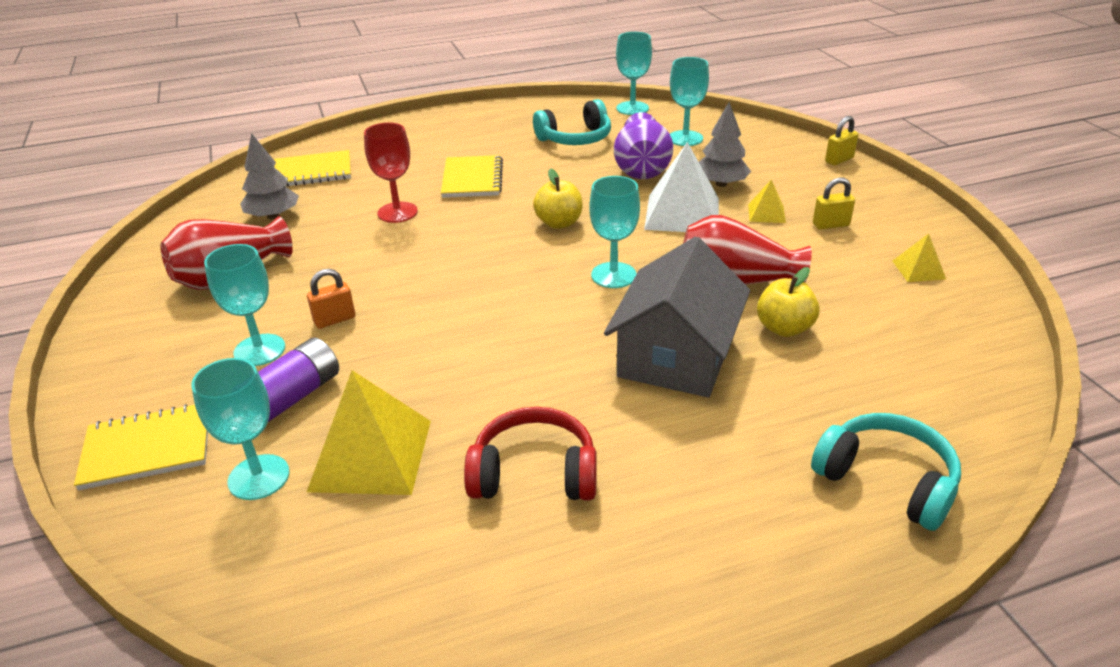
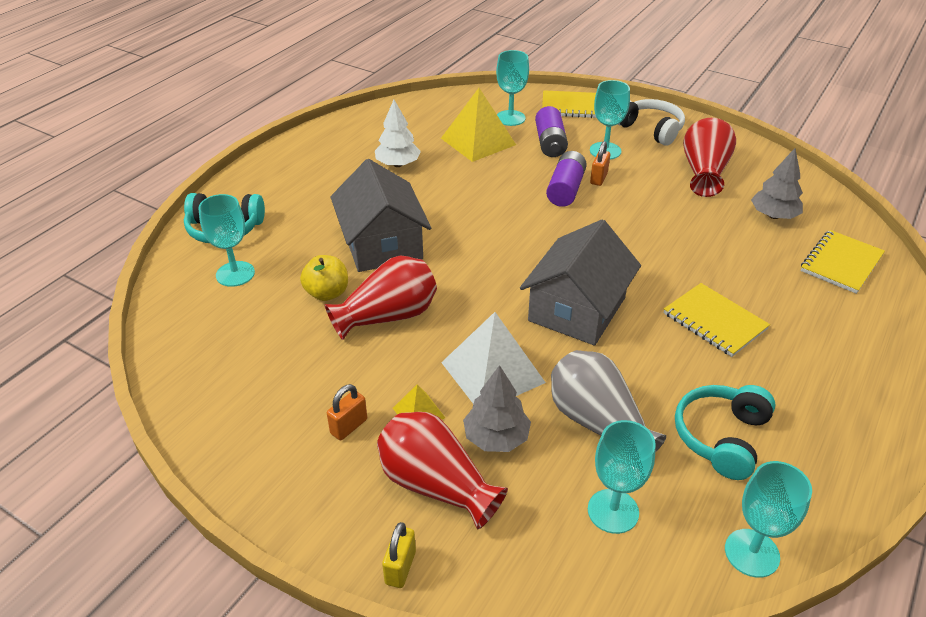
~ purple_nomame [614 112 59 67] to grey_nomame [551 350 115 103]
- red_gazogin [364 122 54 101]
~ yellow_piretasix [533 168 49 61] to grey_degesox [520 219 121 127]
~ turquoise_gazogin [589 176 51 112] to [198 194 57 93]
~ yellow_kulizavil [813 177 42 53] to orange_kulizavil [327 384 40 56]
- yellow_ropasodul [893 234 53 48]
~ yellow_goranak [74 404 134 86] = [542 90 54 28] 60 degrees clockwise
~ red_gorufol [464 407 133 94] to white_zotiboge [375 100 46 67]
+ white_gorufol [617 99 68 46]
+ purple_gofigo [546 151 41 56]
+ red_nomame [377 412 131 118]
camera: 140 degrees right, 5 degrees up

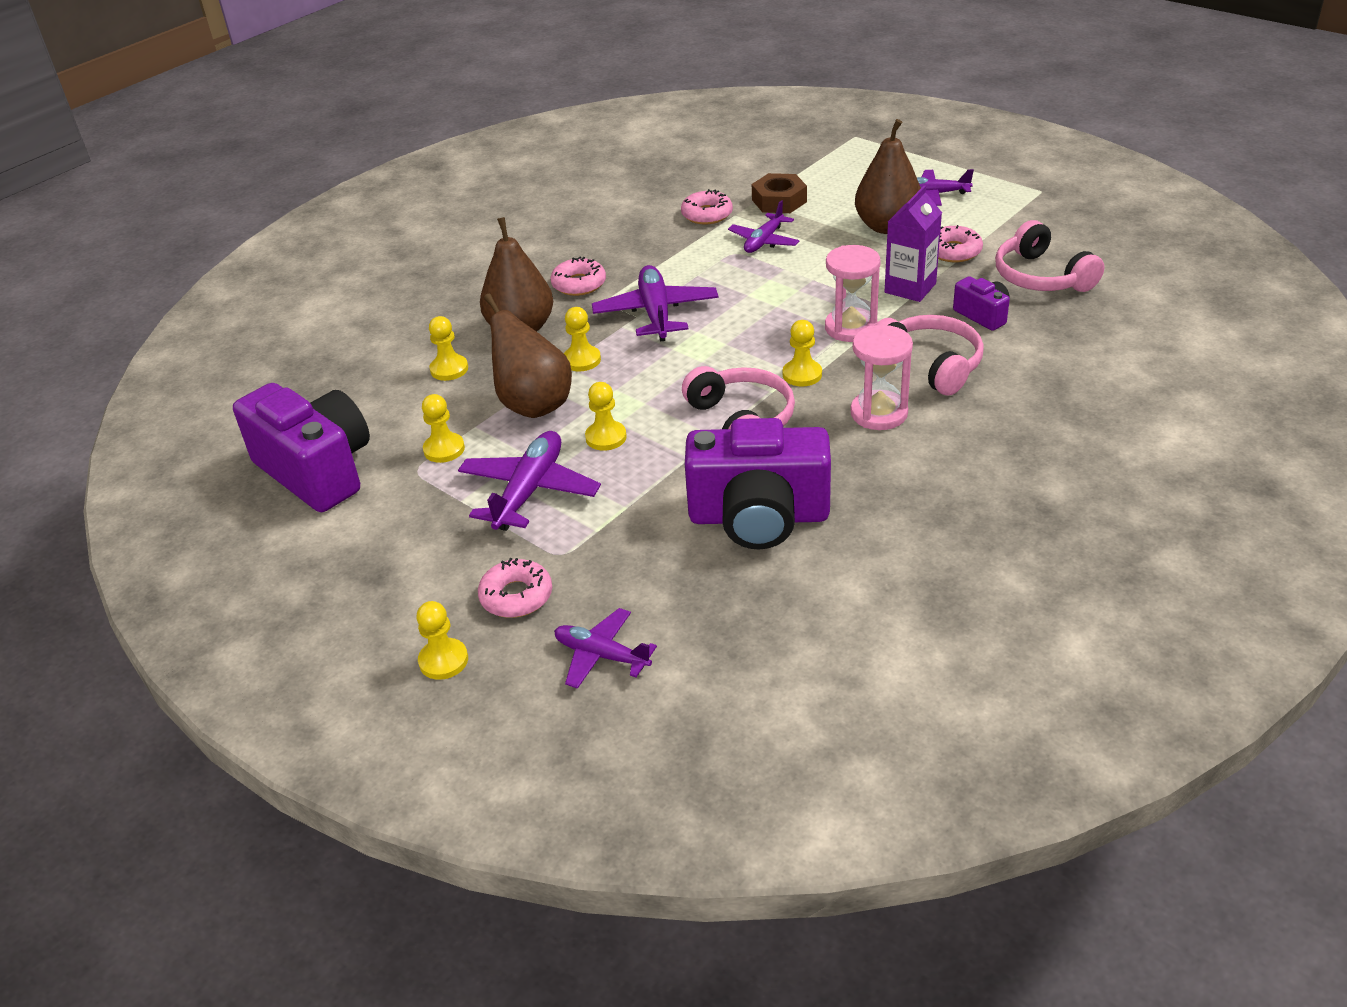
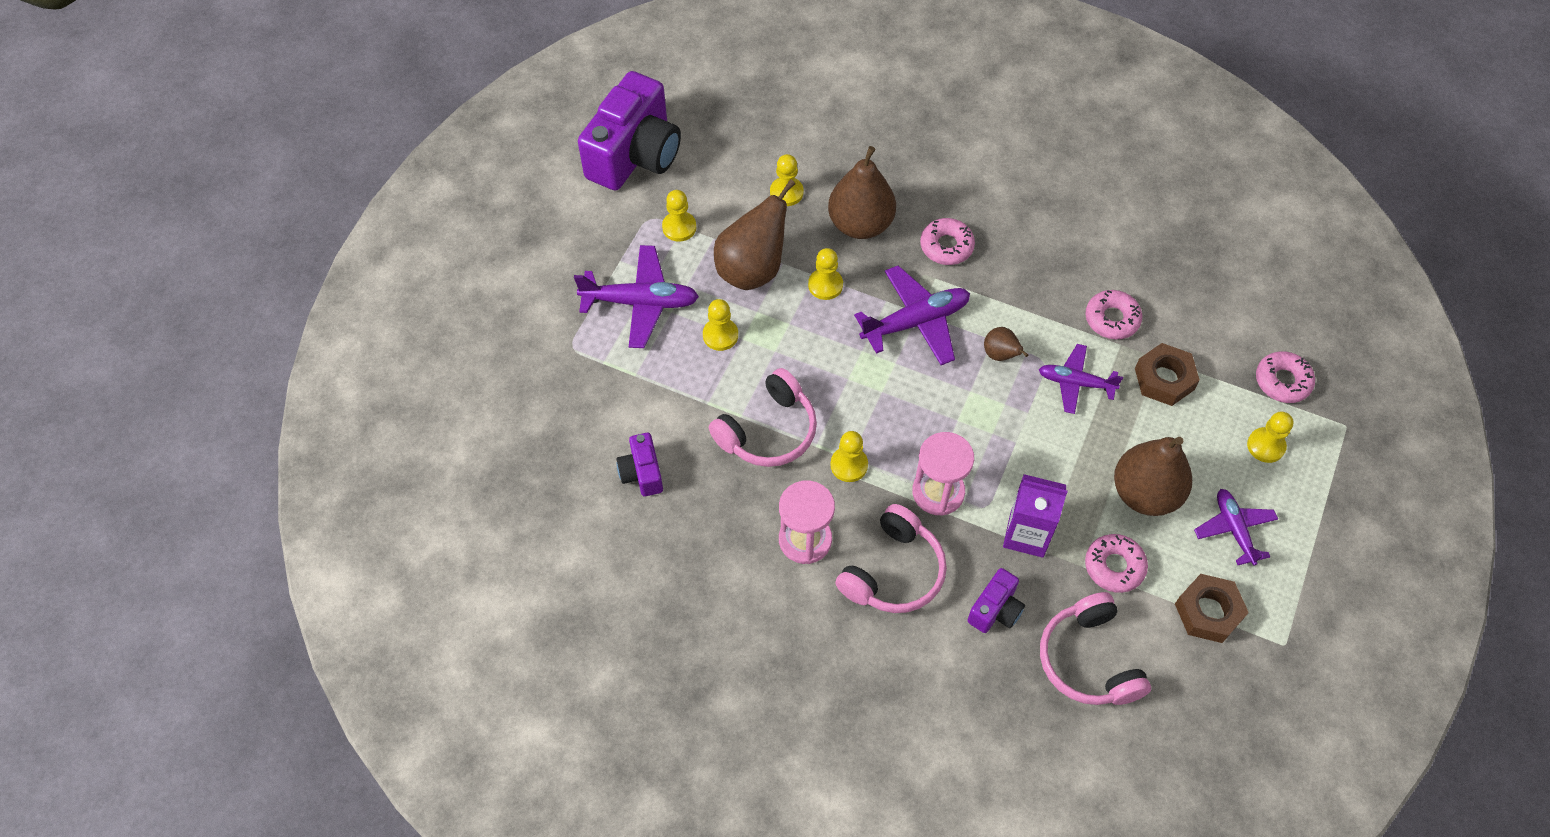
~ pink_gorufol [995 220 110 72] = [1040 592 111 113] 60 degrees counterclockwise
~ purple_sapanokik [685 418 146 131] = [616 433 47 63] x0.47
~ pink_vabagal [478 558 74 60] to [1256 351 59 52]
~ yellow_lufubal [417 601 51 79] to [1247 411 46 52]
- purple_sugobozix [554 608 103 81]
+ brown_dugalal [984 327 45 34]
+ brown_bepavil [1175 574 74 69]
camera: 70 degrees right, 20 degrees up

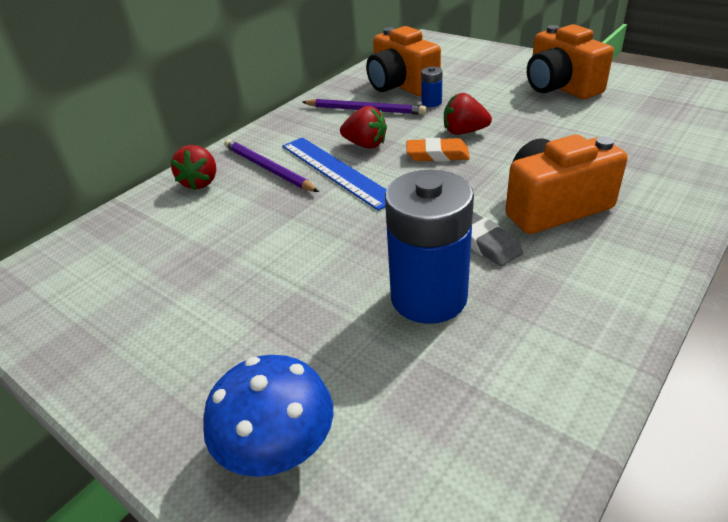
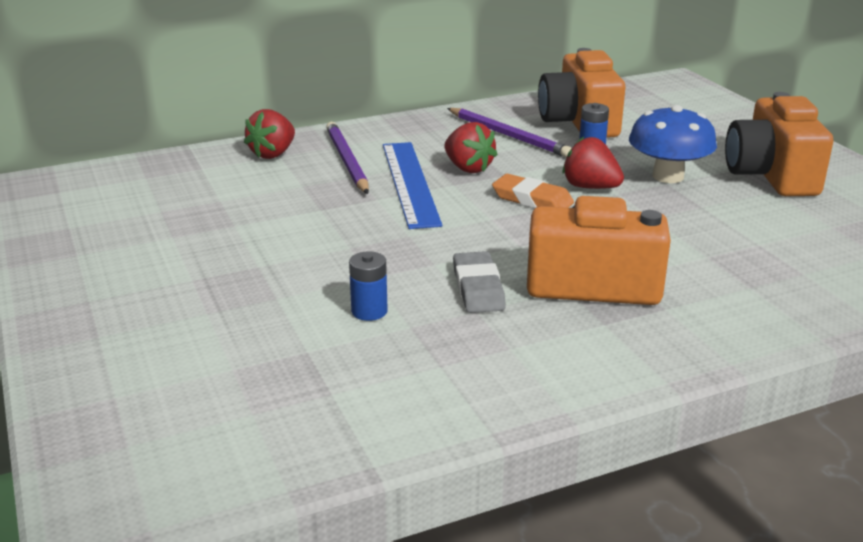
~ blue_gofigo [385 170 89 154] = [349 251 38 70] x0.42
~ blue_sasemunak [203 355 131 122] to [629 105 88 78]
camera: 25 degrees right, 10 degrees down

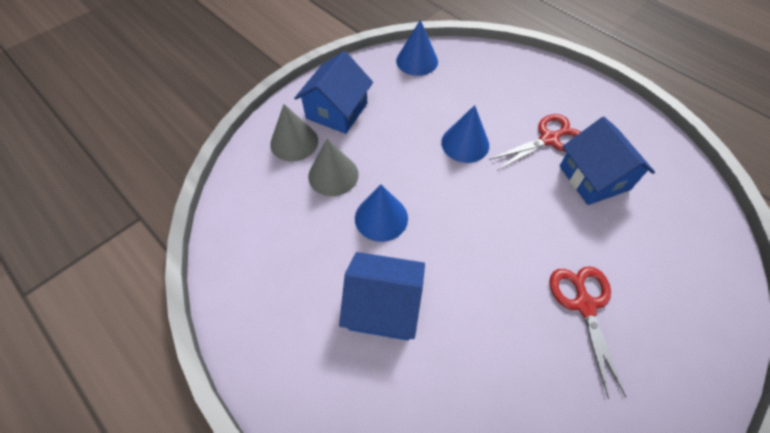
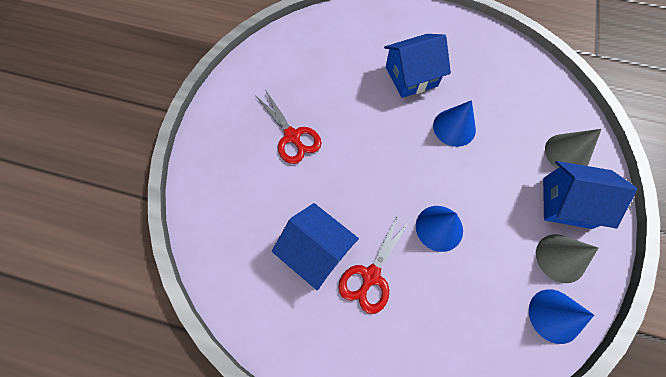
~ blue_degesox [294 51 79 83] = [543 161 94 68] 75 degrees counterclockwise
~ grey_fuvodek [308 139 51 57] to [536 234 62 49]
camera: 150 degrees right, 10 degrees up

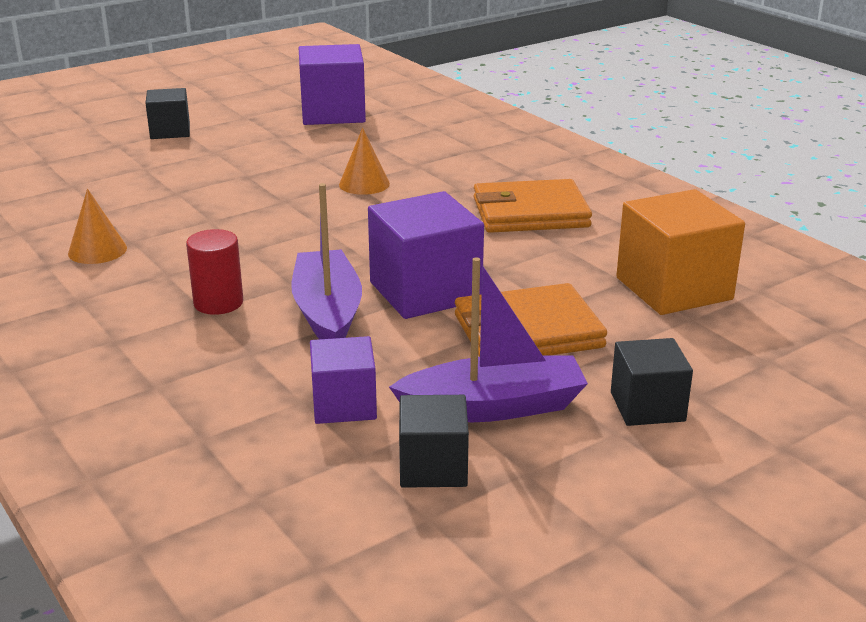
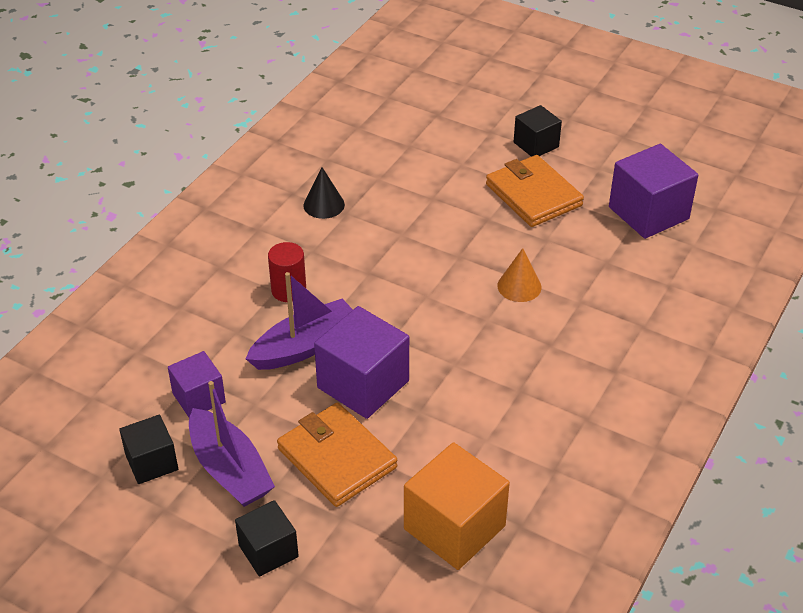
~ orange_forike [474 179 118 54] to [486 155 98 72]
~ orange_fuvodek [68 189 59 75] to black_fuvodek [304 167 41 52]
camera: 65 degrees right, 15 degrees up

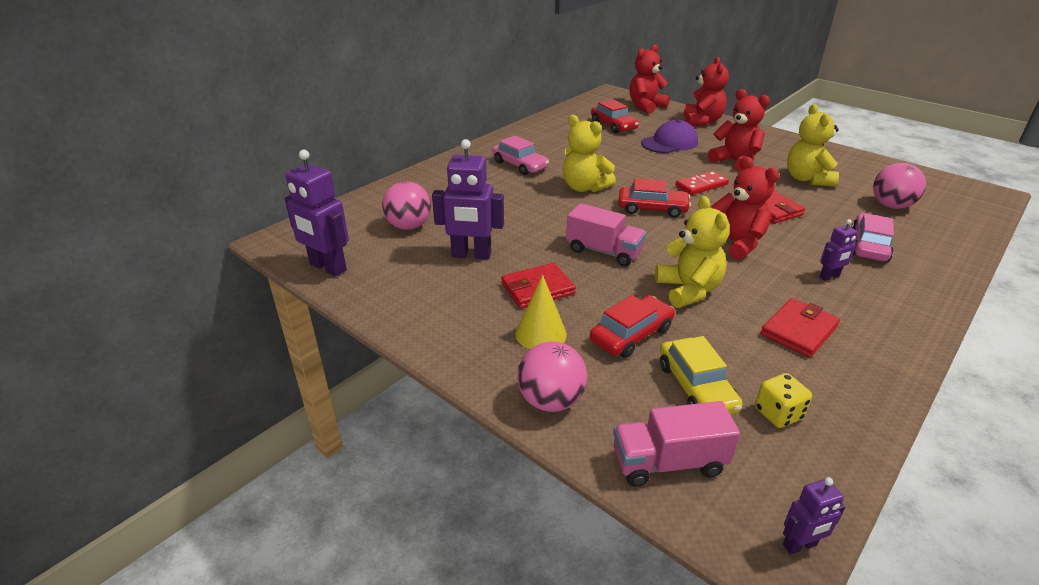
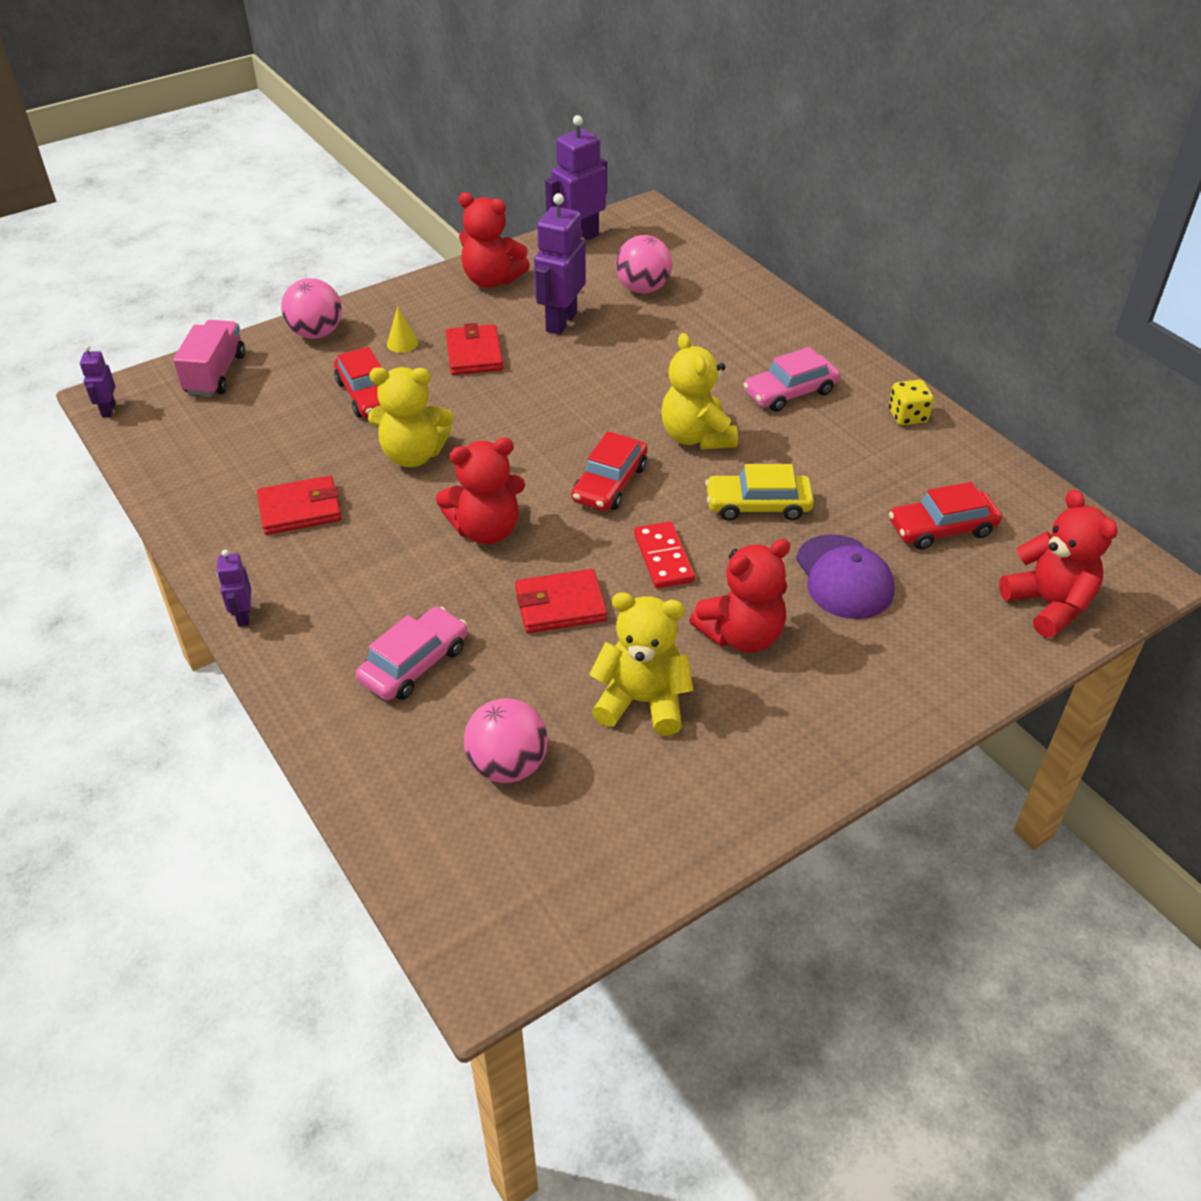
~ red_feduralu [684 57 45 69] to [458 192 72 96]
~ yellow_feduralu [563 115 53 77] = [661 333 77 117] 75 degrees counterclockwise
- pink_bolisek [566 203 80 64]
~ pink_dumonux [851 213 43 49] = [356 606 111 95] 90 degrees counterclockwise
~ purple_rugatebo [819 219 39 62] to [217 550 34 77]
~ yellow_fuvodek [515 275 52 74] = [387 306 31 47] x0.62
~ red_forike [761 298 79 60] = [257 475 85 60] 75 degrees counterclockwise
~ yellow_dumonux [660 336 83 79] to [705 464 109 56]
~ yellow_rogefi [755 373 57 55] to [889 380 45 45]
camera: 105 degrees right, 10 degrees up

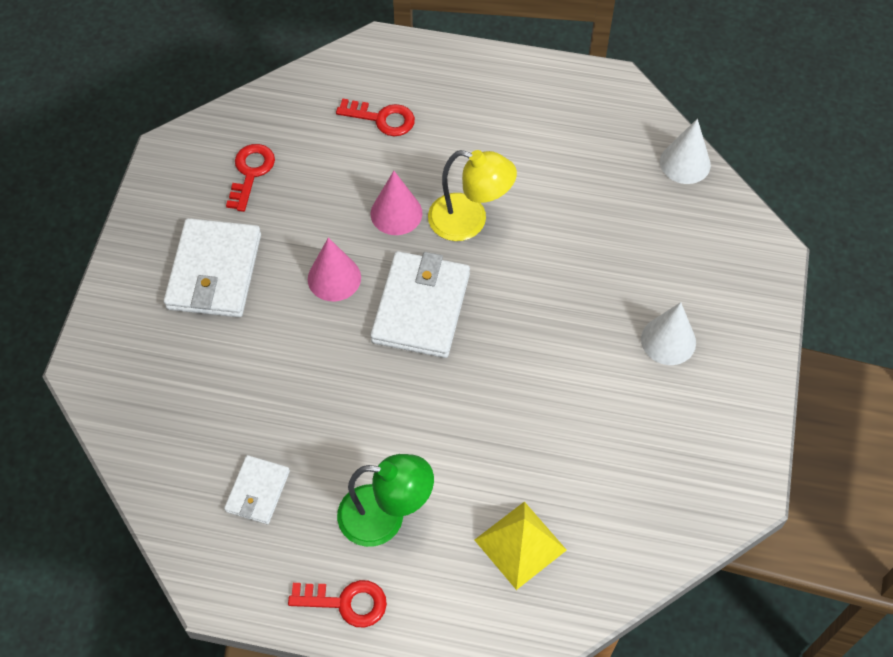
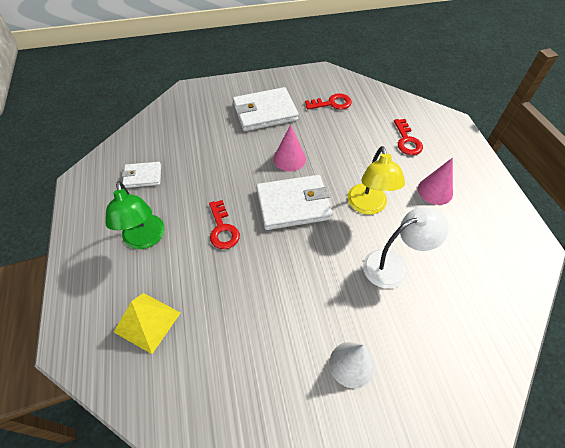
- white_fuvodek [660 119 51 65]
~ pink_fuvodek [371 171 51 64] to [418 158 35 47]
~ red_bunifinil [288 580 99 48] to [209 200 31 49]
+ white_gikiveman [363 207 85 81]
camera: 65 degrees right, 5 degrees down

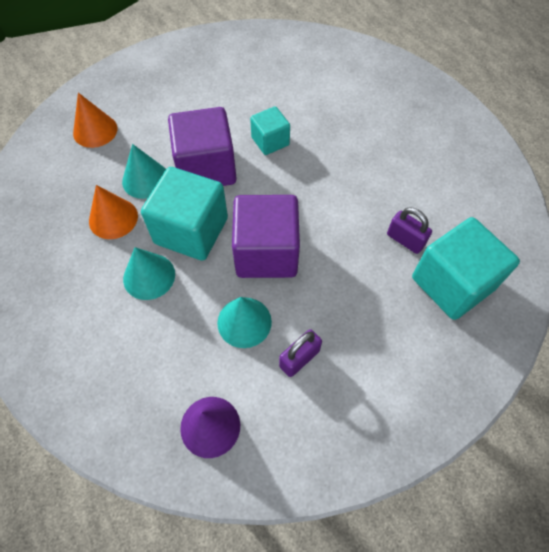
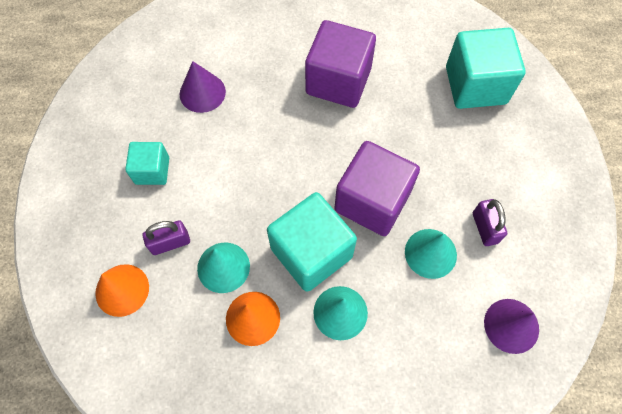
~ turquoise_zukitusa [250 106 40 49] to [125 142 44 43]
~ purple_zukitusa [168 107 69 79] to [305 20 71 88]
~ purple_kulizavil [387 207 45 47] to [143 220 47 35]
+ purple_fuvodek [180 61 46 52]
camera: 60 degrees left, 5 degrees up

